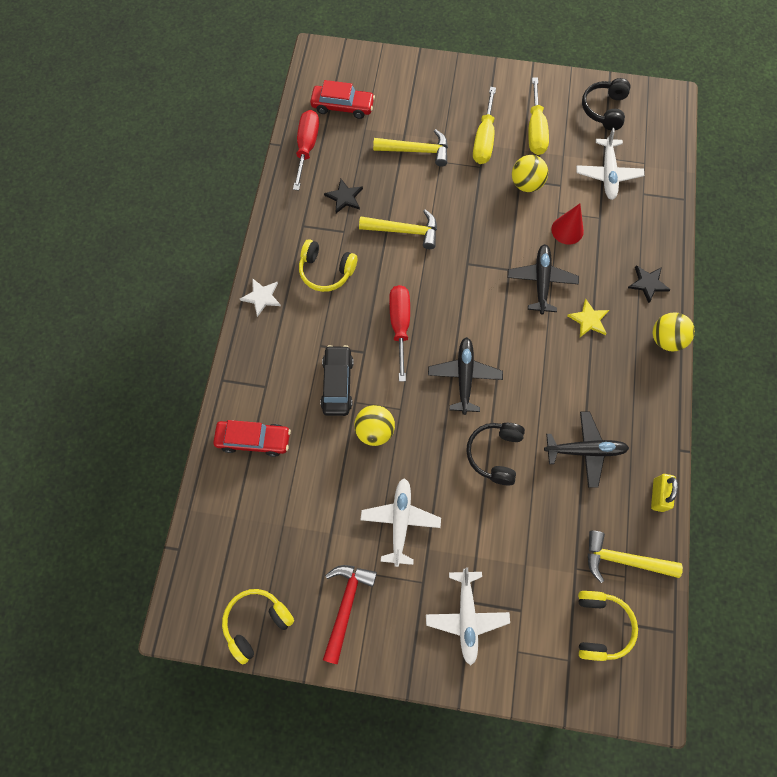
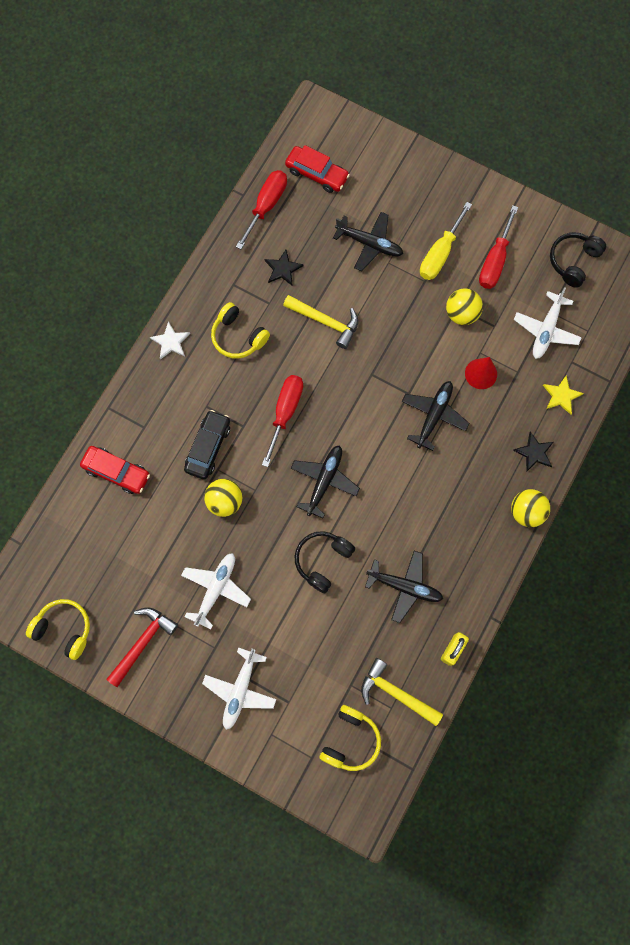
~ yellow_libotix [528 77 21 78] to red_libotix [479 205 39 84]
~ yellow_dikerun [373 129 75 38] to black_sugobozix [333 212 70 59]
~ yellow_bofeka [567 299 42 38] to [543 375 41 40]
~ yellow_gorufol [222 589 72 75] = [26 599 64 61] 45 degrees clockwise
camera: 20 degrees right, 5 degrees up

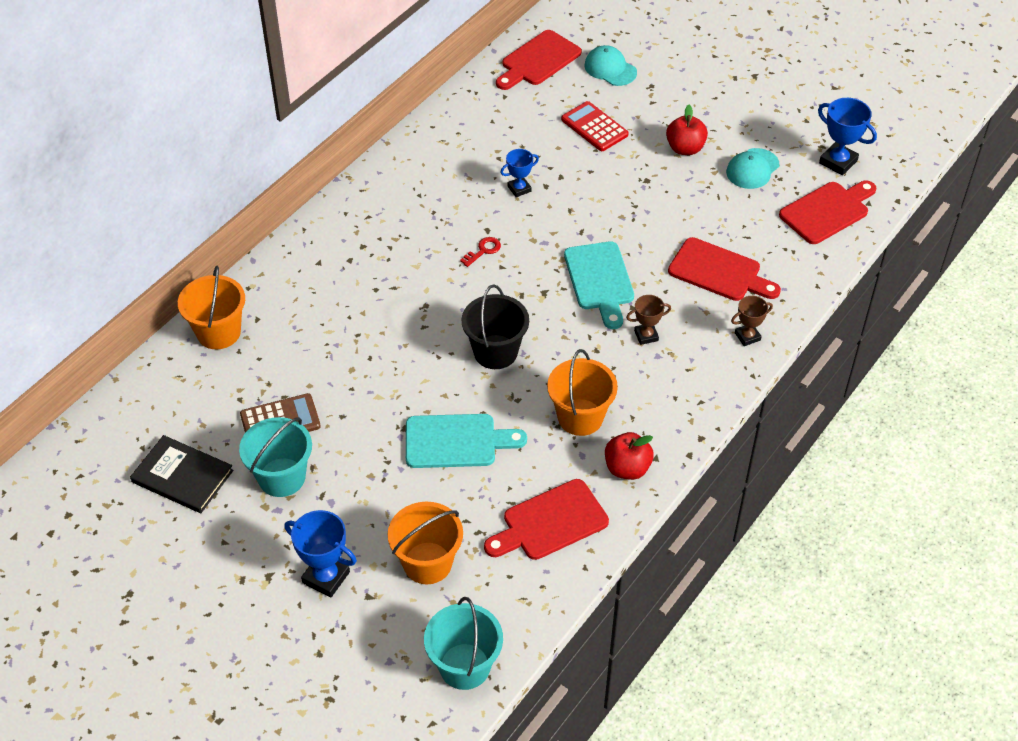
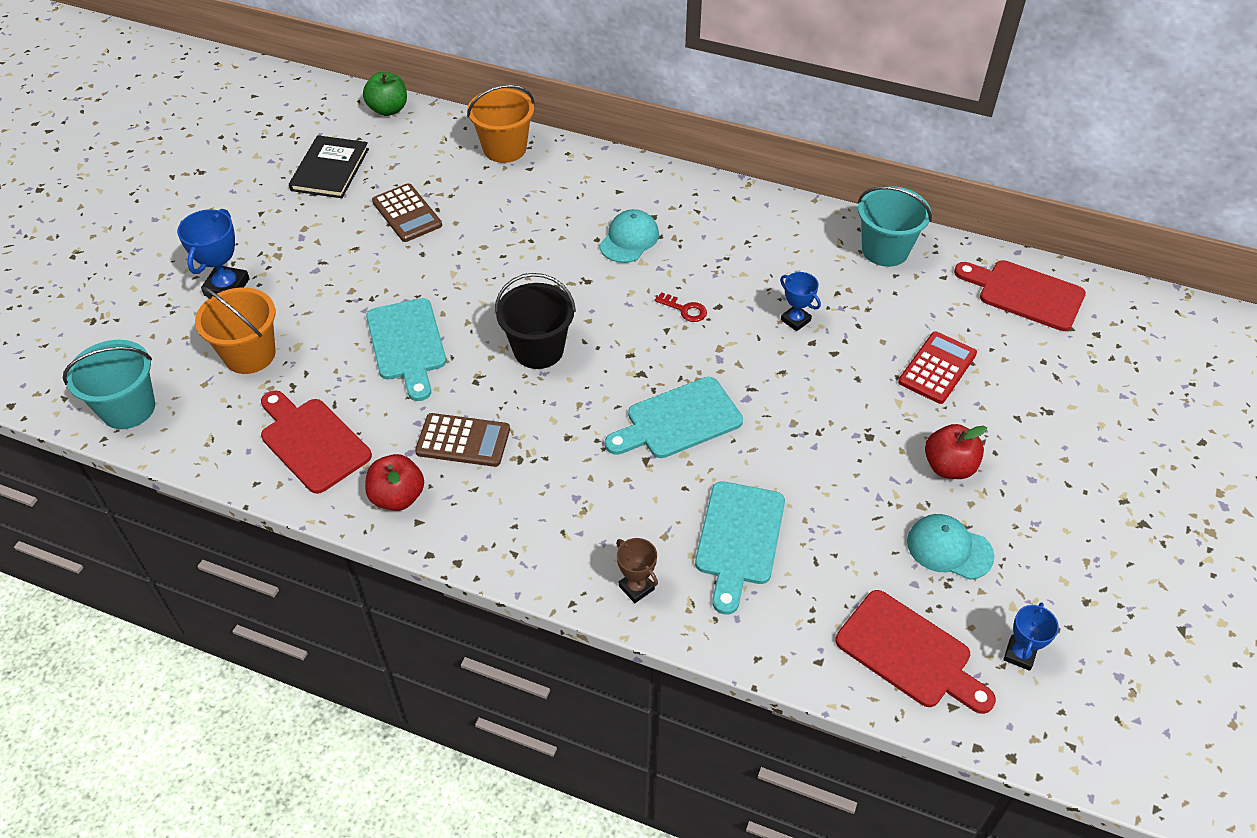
~ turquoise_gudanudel [584 45 53 41] to [599 209 60 54]
~ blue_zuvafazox [818 98 59 77] = [1003 602 56 69] x0.63
~ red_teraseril [668 237 113 64] to turquoise_teraseril [695 481 90 133]
- brown_zuvafazox [626 295 45 50]
~ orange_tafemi [547 349 71 87] to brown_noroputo [415 413 95 54]
~ turquoise_tafemi [239 417 73 80] to [858 186 74 81]
+ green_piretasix [363 72 44 44]
camera: 75 degrees right, 0 degrees up

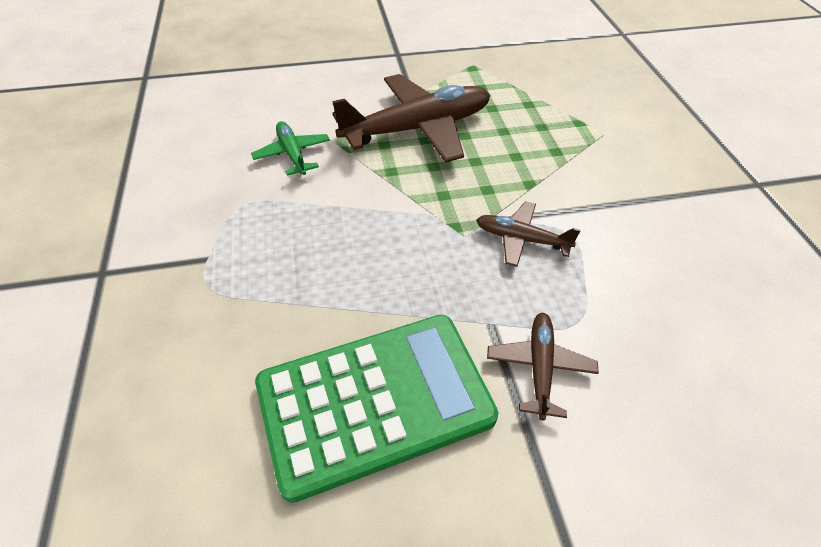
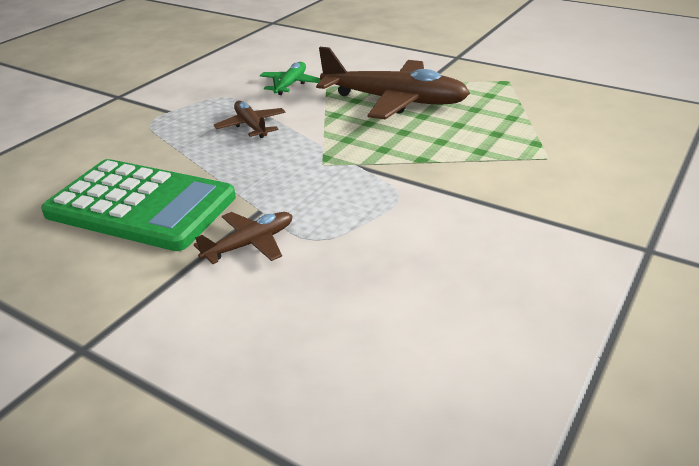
~ brown_sugobozix [476 201 105 66] to [214 101 72 37]
camera: 45 degrees right, 15 degrees down

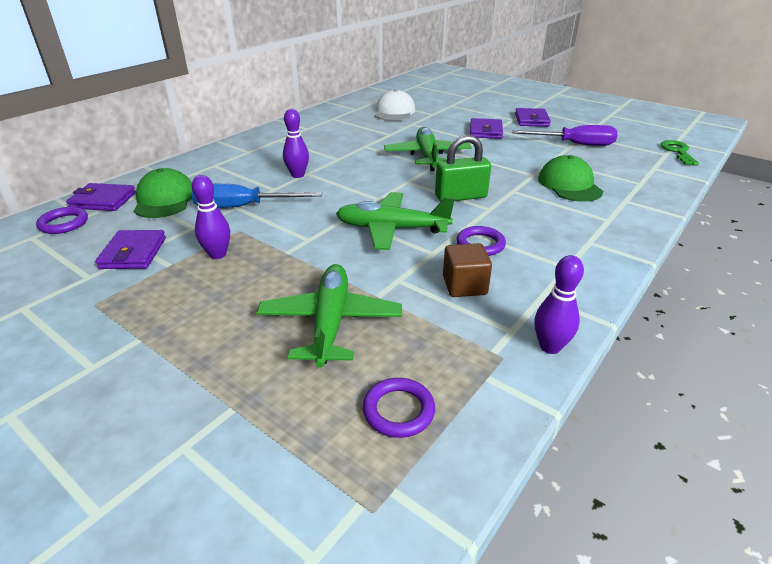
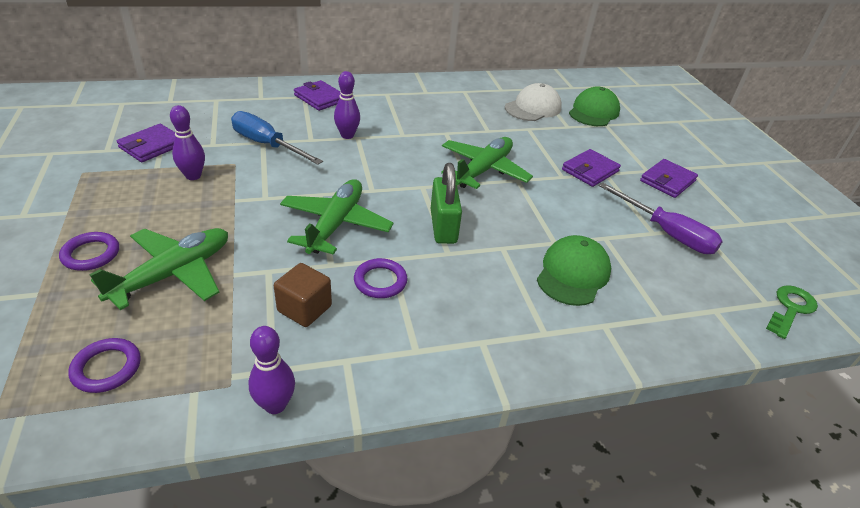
~ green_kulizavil [435 134 56 68] = [431 163 31 81] 60 degrees clockwise
~ green_gudanudel [134 168 58 50] to [569 87 51 39]
~ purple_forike [66 183 70 28] to [294 80 47 31]
~ green_sugobozix [336 192 119 58] = [280 179 114 76] 60 degrees clockwise
~ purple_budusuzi [36 207 52 27] to [59 232 60 39]
camera: 35 degrees right, 5 degrees up

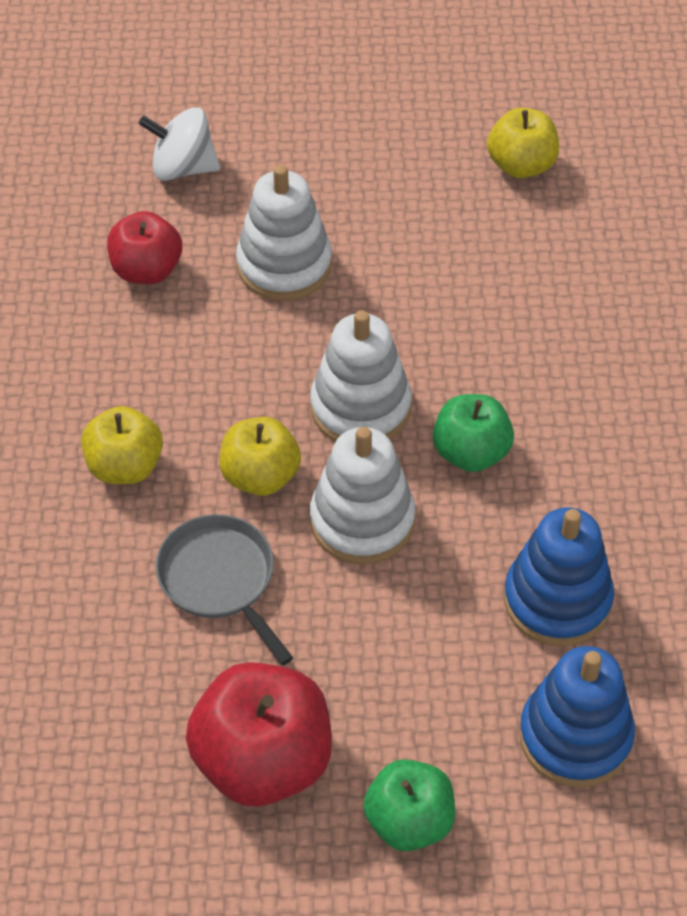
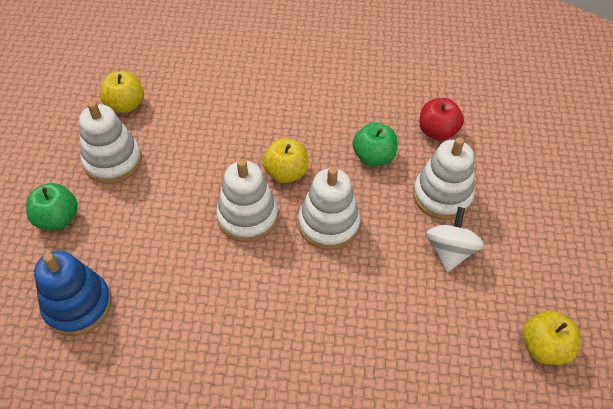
~ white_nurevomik [139 107 81 74] to [426 207 57 65]
~ green_piretasix [433 394 81 78] to [352 122 45 44]
~ yellow_piretasix [81 406 82 78] to [100 71 44 42]
- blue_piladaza [504 508 110 138]
- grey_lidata [155 514 138 152]
~ red_piretasix [186 662 146 144] to white_piladaza [79 101 63 83]
camera: 95 degrees right, 0 degrees up

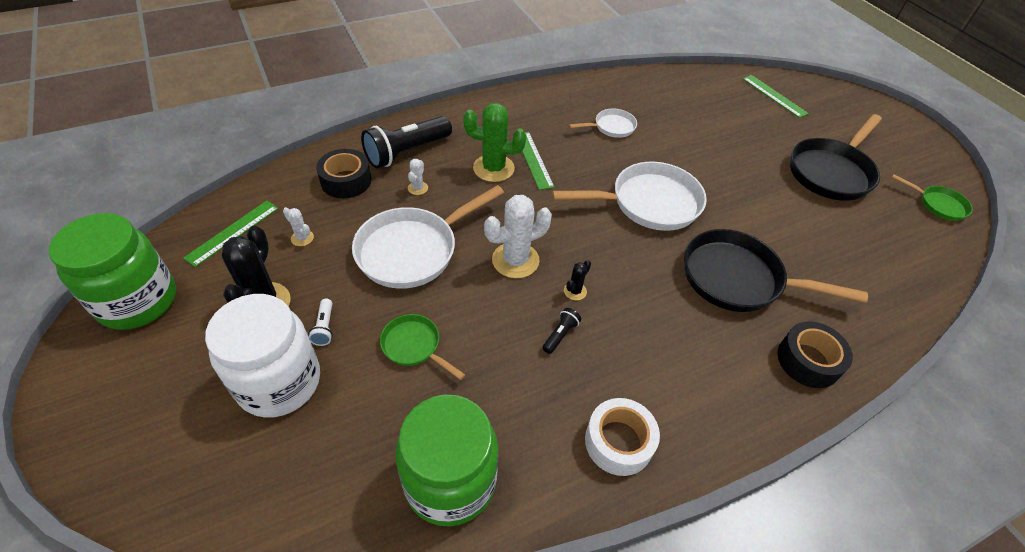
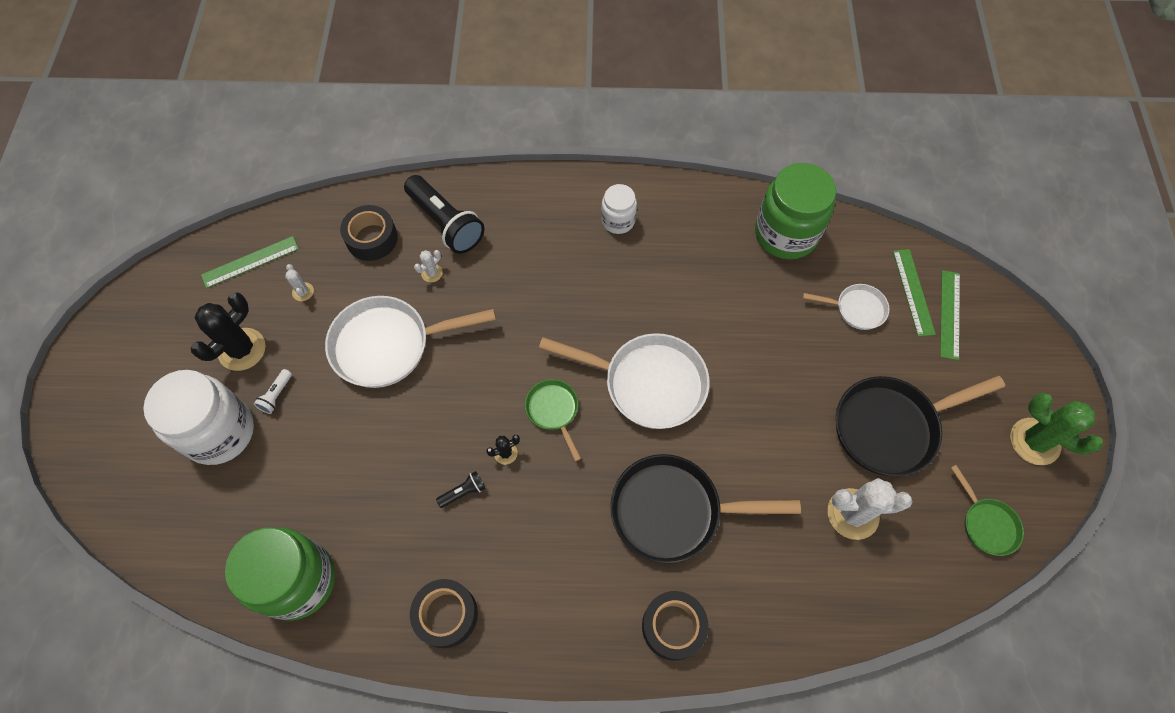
~ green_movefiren [463 103 64 79] to [1010 393 93 72]
~ white_lidata [569 109 68 29] to [803 284 87 46]
~ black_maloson [361 116 91 52] = [404 175 80 79] 120 degrees counterclockwise
~ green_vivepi [522 132 33 58] to [940 270 20 90]
~ white_movefiren [484 195 68 83] to [828 478 85 62]
~ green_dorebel [49 213 127 117] to [755 163 81 96]
~ black_lidata [684 229 184 83] = [610 454 191 109] 45 degrees counterclockwise
~ green_lidata [380 314 85 66] to [525 379 56 82]
~ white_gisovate [585 398 75 78] to black_gisovate [410 579 68 69]
+ white_dorebel [601 184 36 50]
camera: 30 degrees right, 15 degrees up

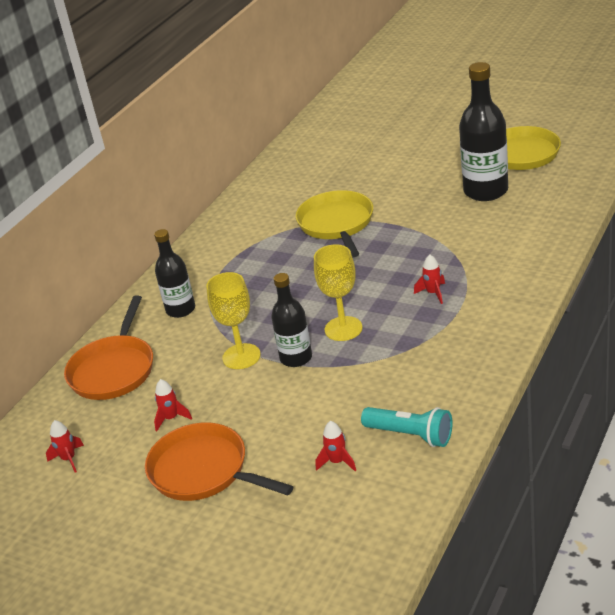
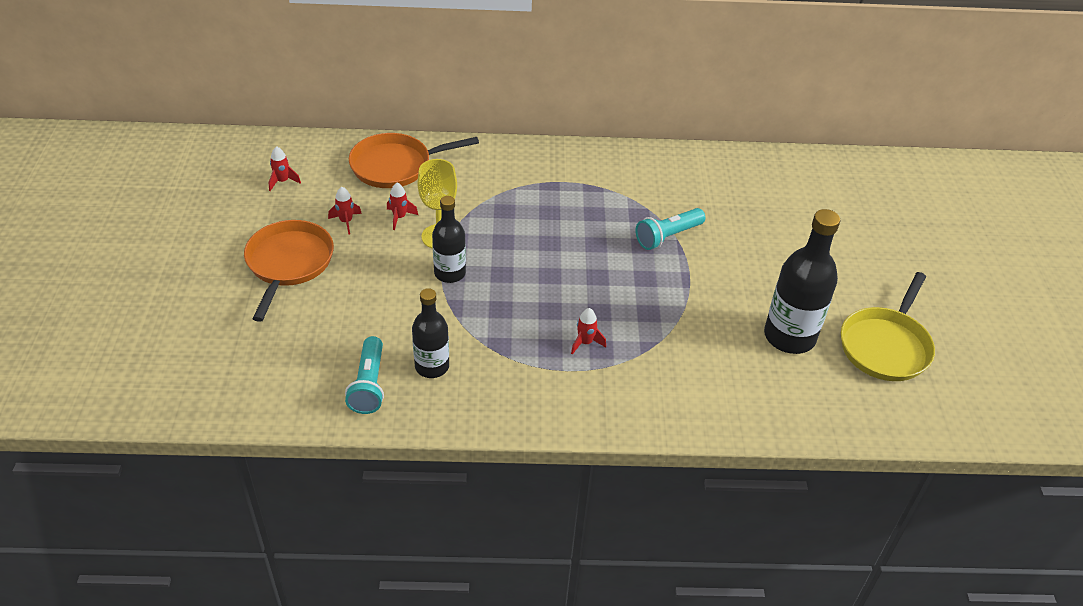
~ yellow_lidata [295 190 78 68] to turquoise_maloson [635 208 70 42]
~ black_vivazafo [154 229 41 89] to [412 288 37 90]
- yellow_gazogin [314 244 49 97]
~ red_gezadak [316 421 40 50] to [387 183 31 47]
camera: 55 degrees right, 10 degrees up

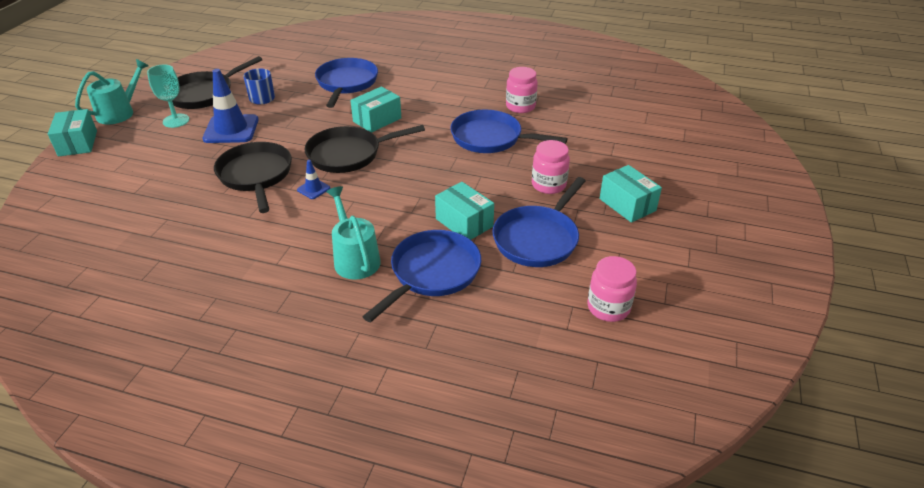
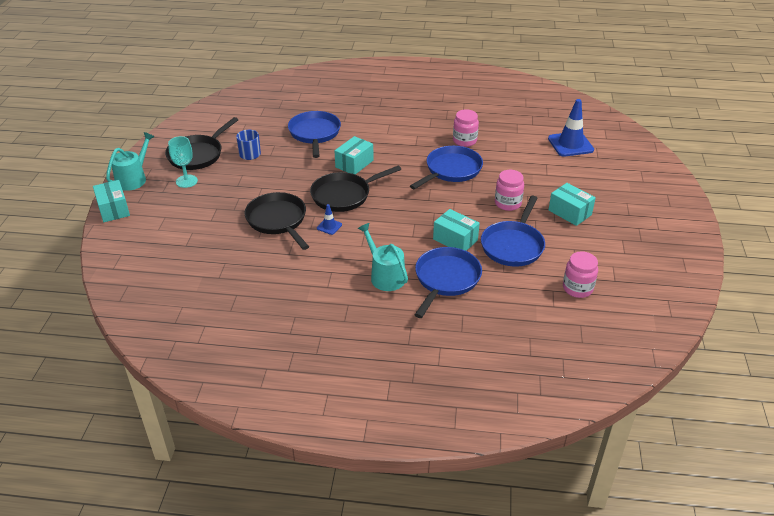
~ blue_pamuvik [202 69 57 74] to [548 99 46 58]
~ blue_lidata [450 110 118 43] = [410 146 73 43] 120 degrees clockwise
camera: 10 degrees left, 0 degrees up

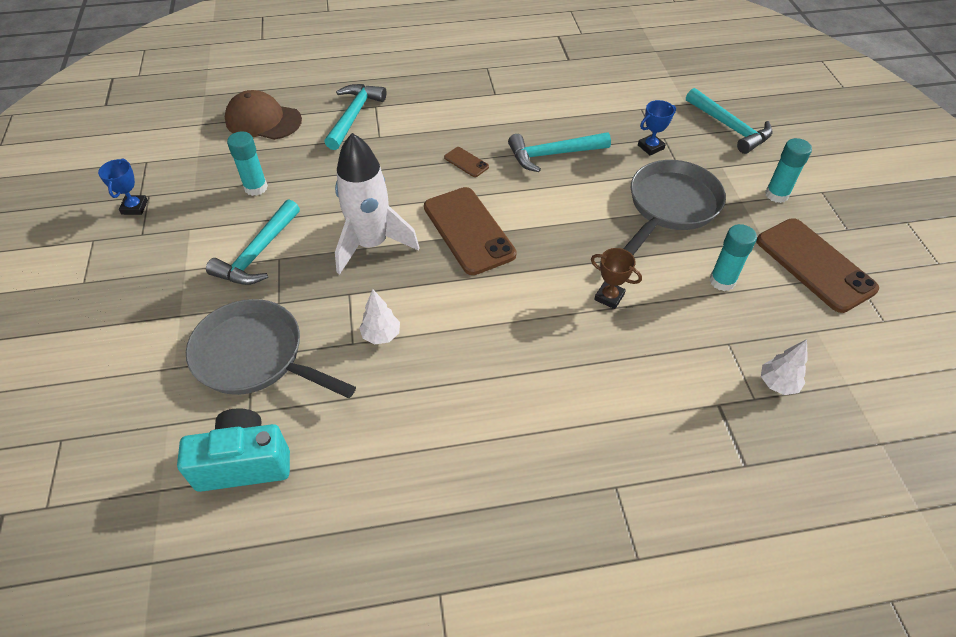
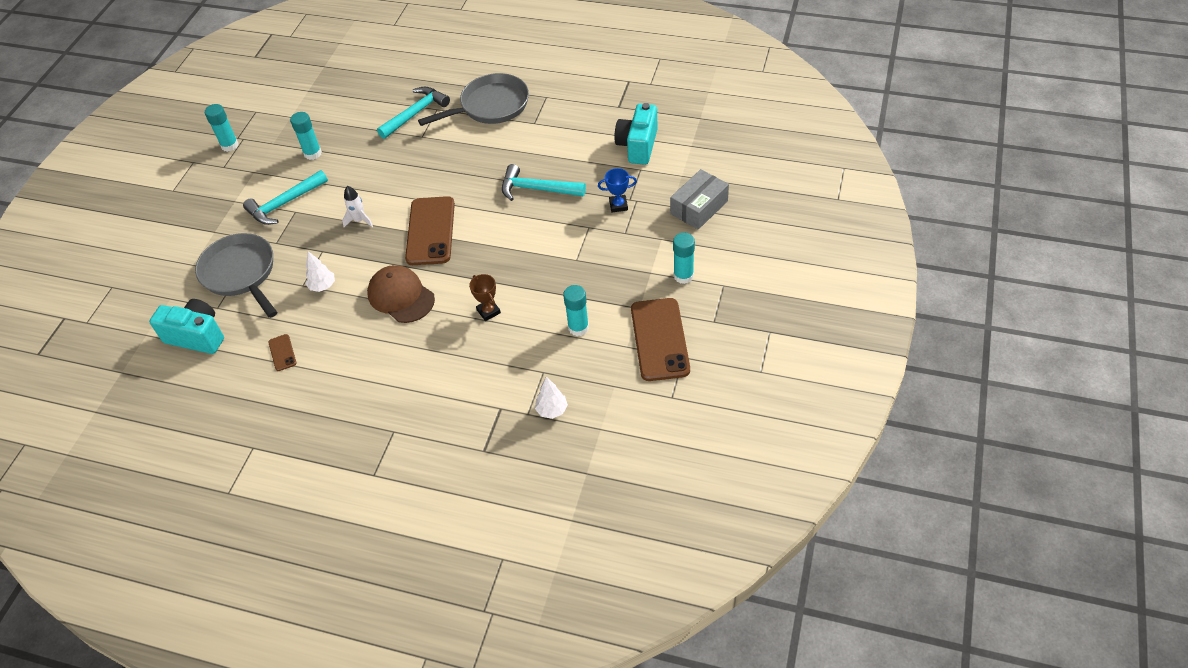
~ turquoise_dikerun [686 88 86 66] to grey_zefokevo [670 169 59 61]
~ brown_gudanudel [225 90 77 50] to [367 265 68 58]
~ white_gezadak [335 133 85 141] = [342 186 31 41] x0.46
~ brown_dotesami [444 147 45 30] to [268 334 29 37]
~ blue_zuvafazox [98 158 50 57] to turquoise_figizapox [205 104 34 48]
~ grey_lidata [623 160 103 95] to [418 73 111 53]
+ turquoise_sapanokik [614 103 44 62]
camera: 30 degrees right, 0 degrees up

